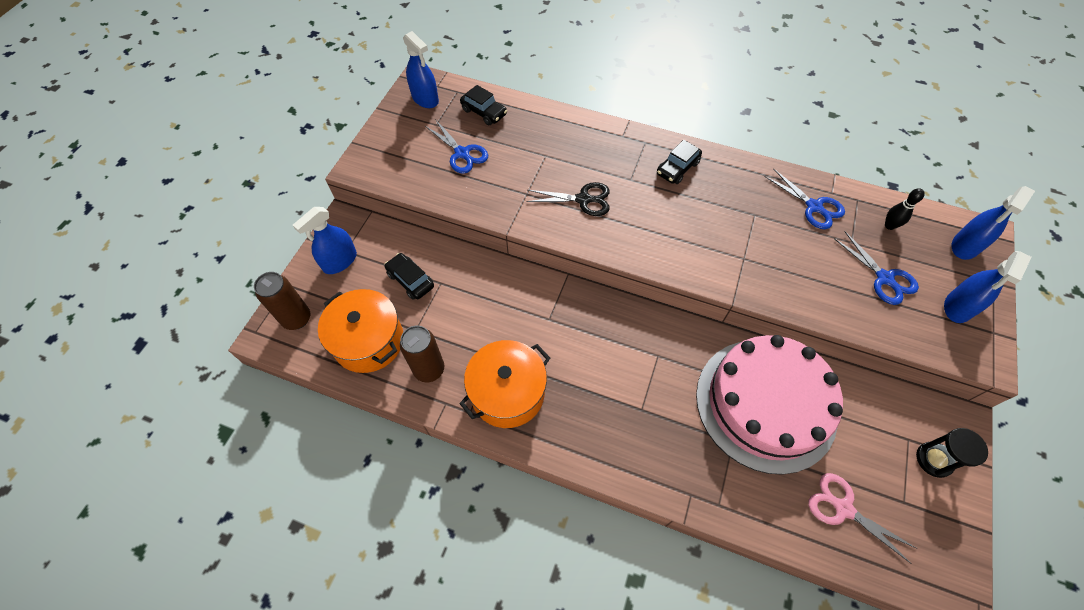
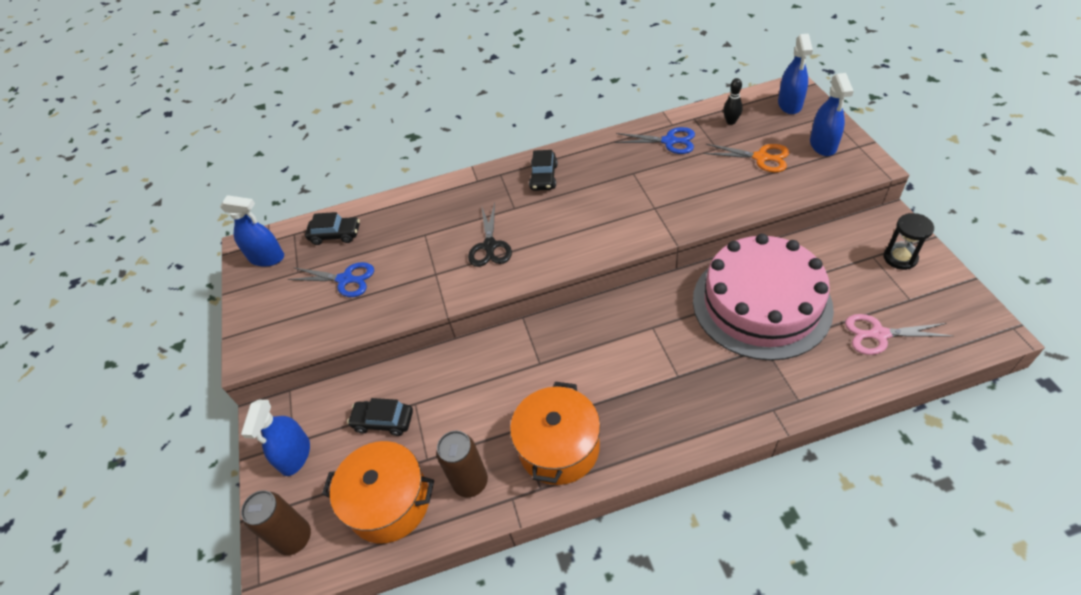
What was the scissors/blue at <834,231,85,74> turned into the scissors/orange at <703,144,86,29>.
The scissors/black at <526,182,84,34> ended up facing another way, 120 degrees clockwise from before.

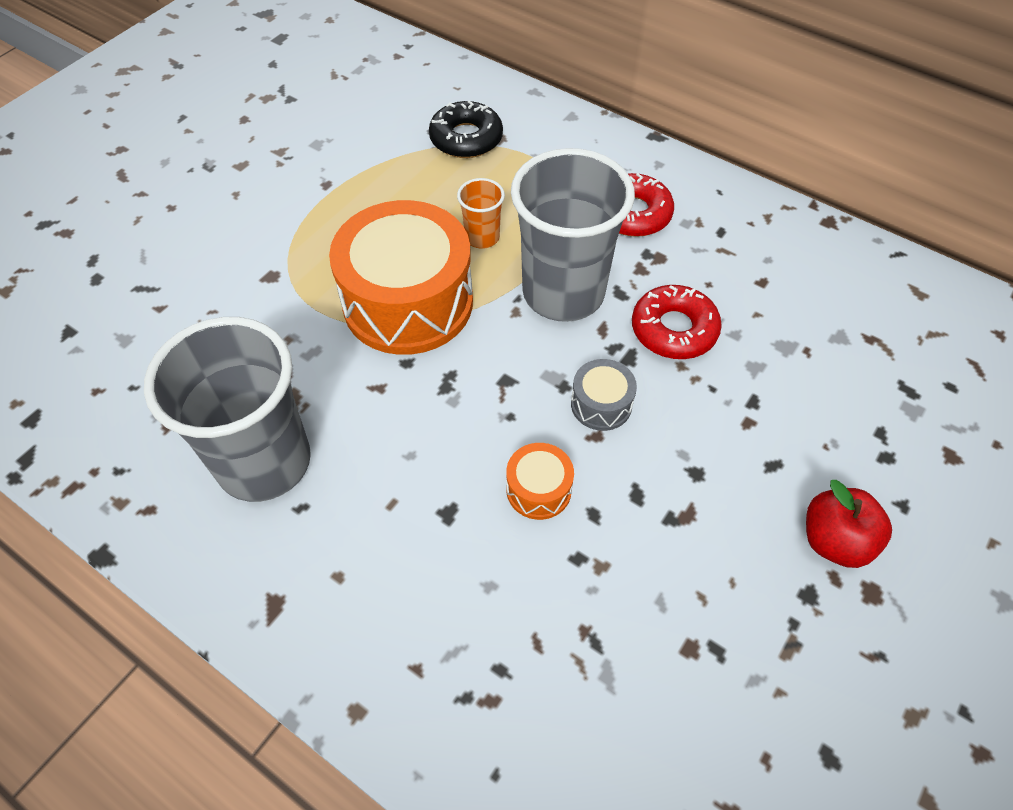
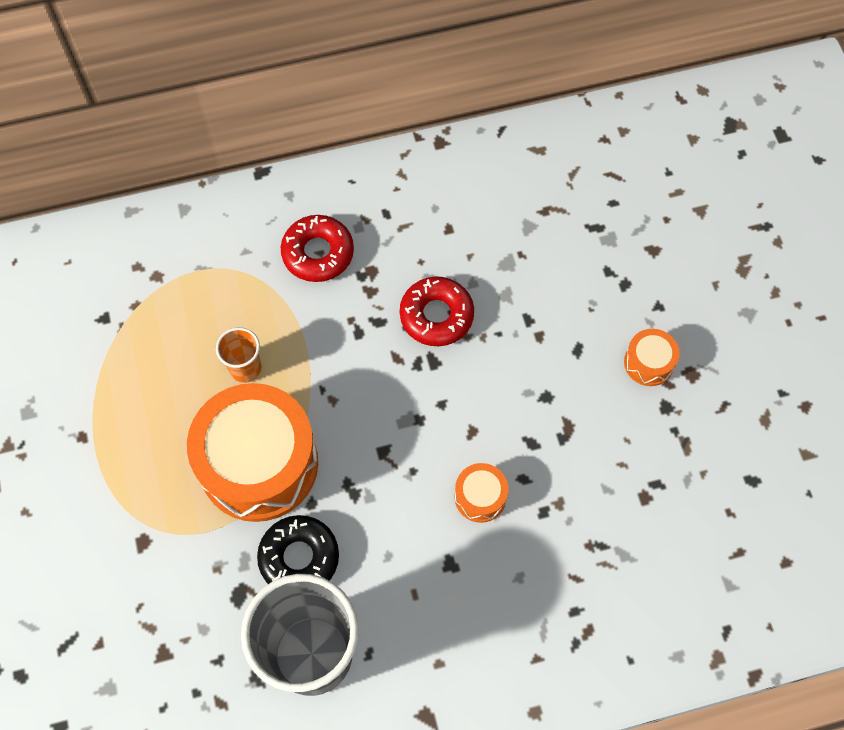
The second view lost the cup/grey at <511,148,124,174>.
The second view lost the drum/grey at <571,359,66,72>.
The donut/black ended up elsewhere, having gone from <429,100,74,58> to <257,515,82,69>.
Where the apple/red stood at <806,480,86,88>, the drum/orange came to stand at <624,329,56,57>.

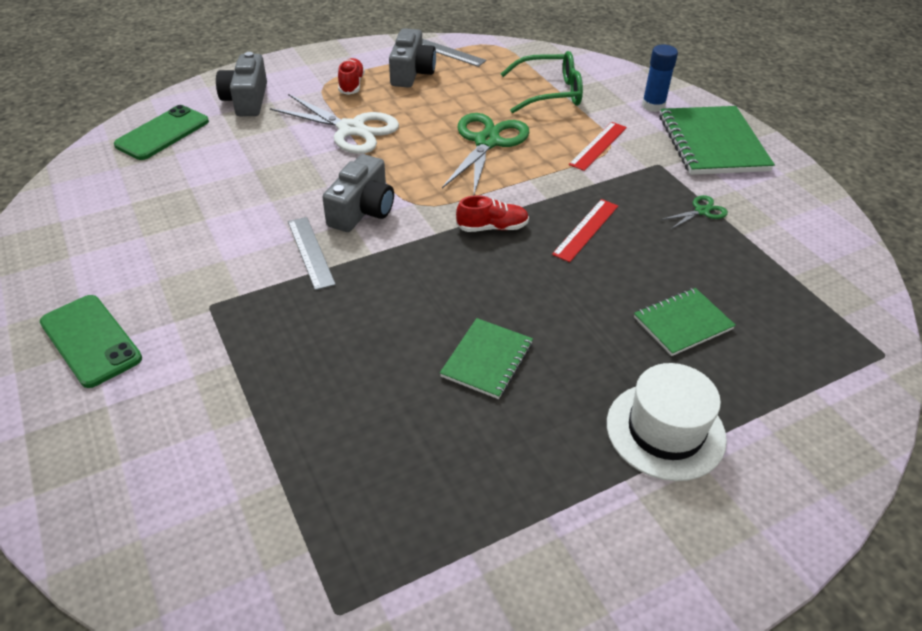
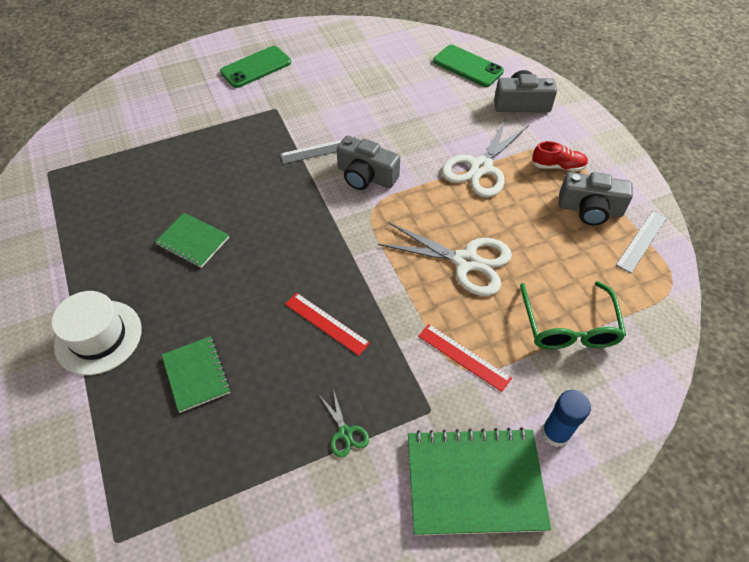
The second view lost the shoe/red at <456,195,73,37>.
What was the scissors/green at <442,113,88,81> turned into the scissors/white at <378,222,134,74>.

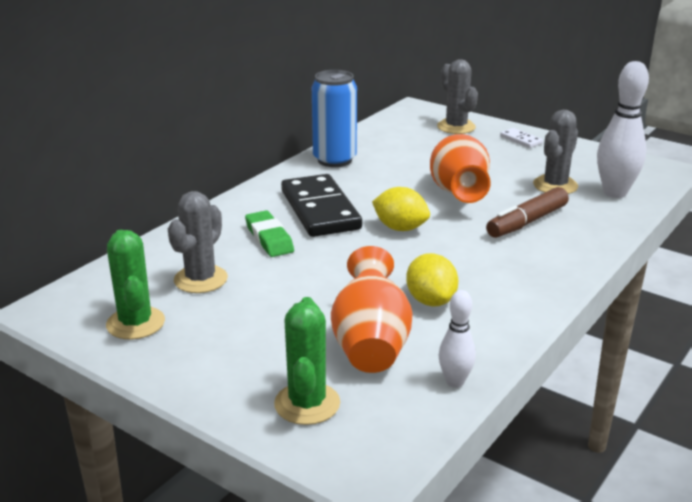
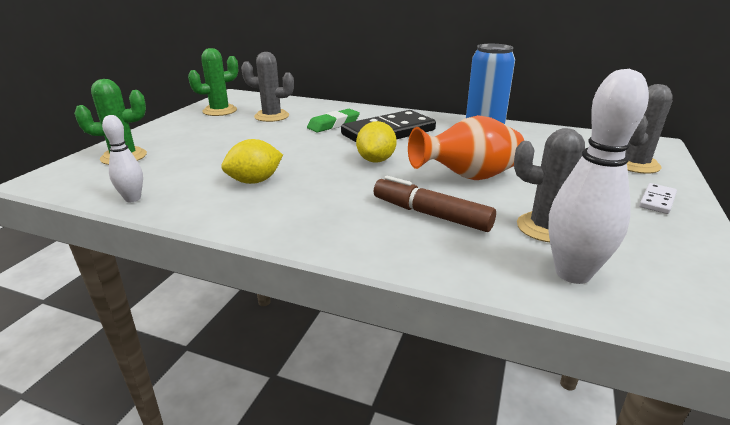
The second view lost the vase/orange at <331,246,82,127>.

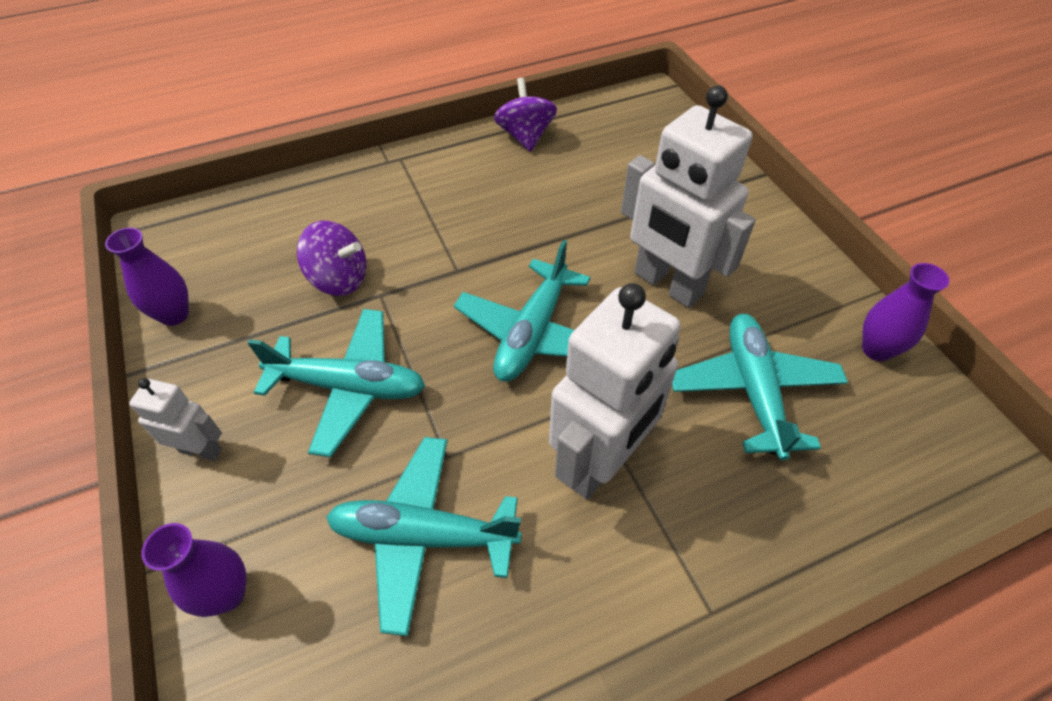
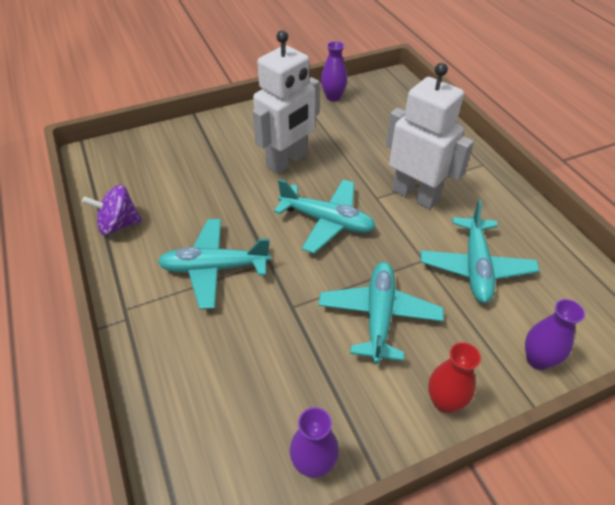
The second view lost the spinning top/purple at <297,221,69,75>.
The plane/turquoise ended up elsewhere, having gone from <672,314,176,146> to <158,219,113,90>.
Where the robot/white stood at <129,378,93,83>, the vase/red came to stand at <428,342,53,71>.

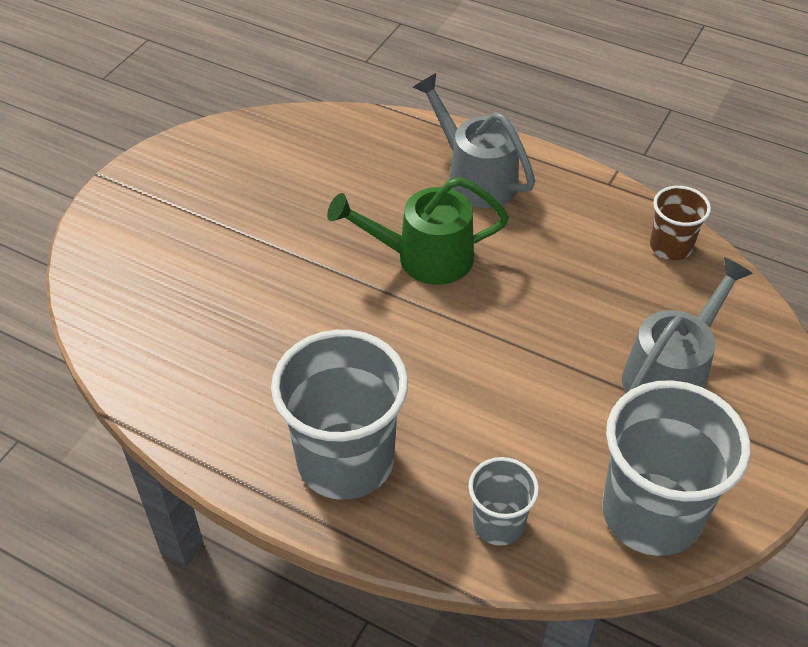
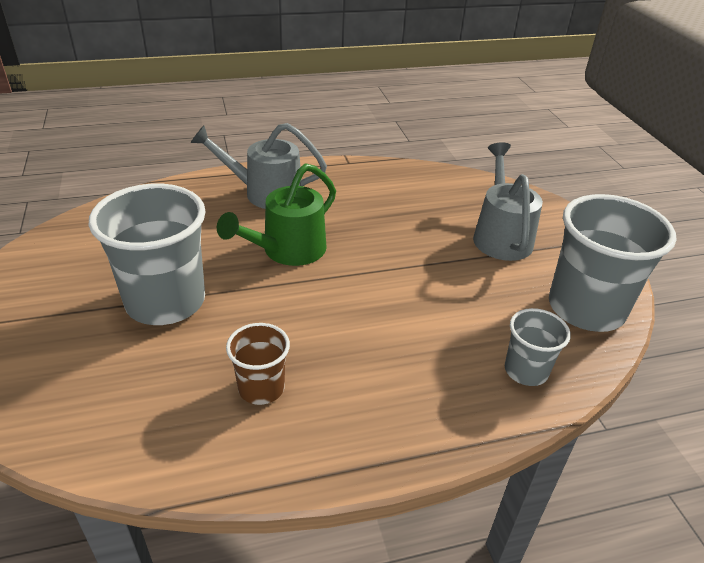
The cup/grey ended up elsewhere, having gone from <271,330,137,170> to <89,184,117,141>.
The cup/brown ended up elsewhere, having gone from <650,186,61,74> to <226,323,64,82>.

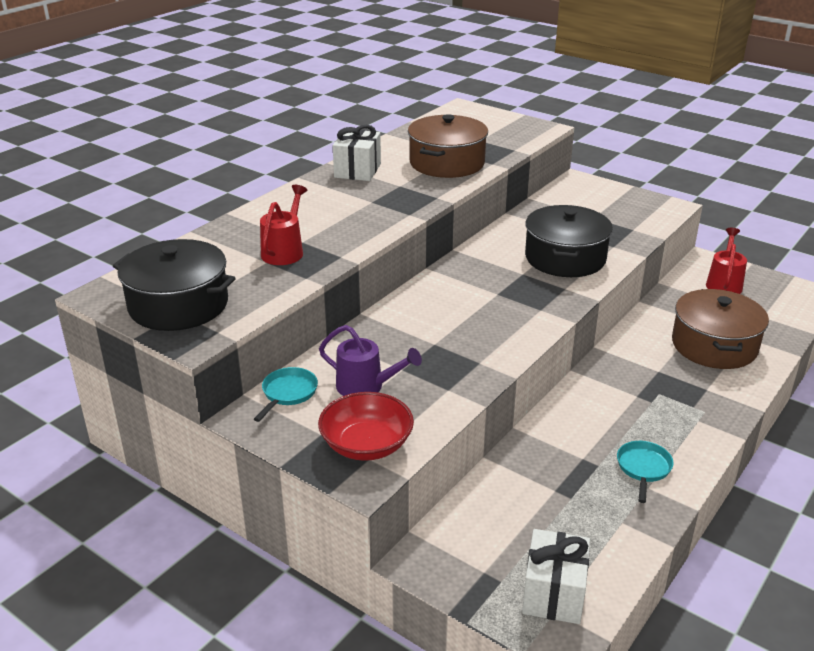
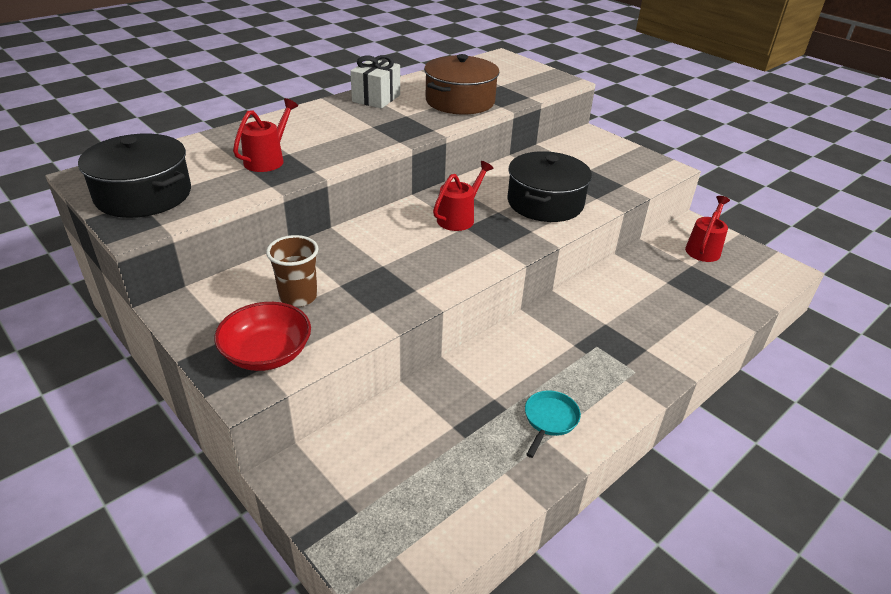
The second view lost the pan/turquoise at <254,367,64,55>.
The second view lost the gift/white at <522,529,68,95>.
The second view lost the pot/brown at <672,289,97,80>.
The second view gained the watering can/red at <433,161,60,70>.
Where the watering can/purple stood at <319,325,103,71>, the cup/brown came to stand at <266,235,52,72>.

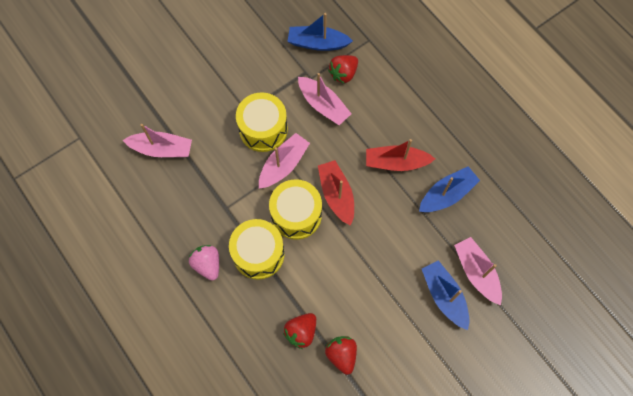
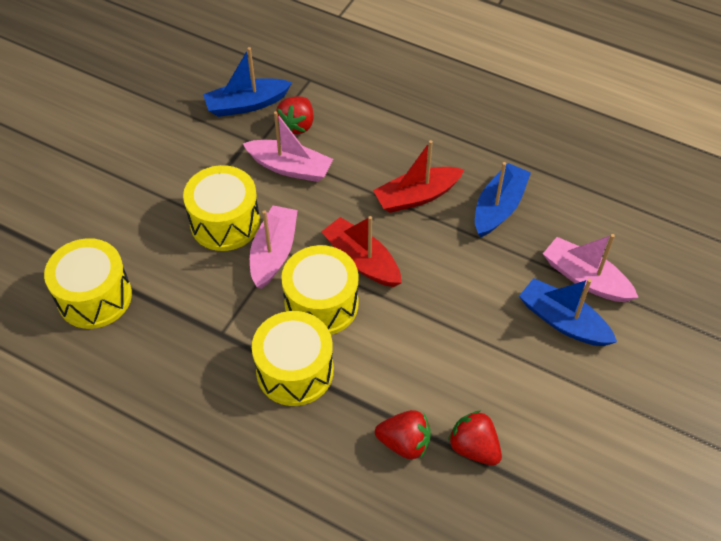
The second view lost the strawberry/pink at <189,245,30,36>.
Where the boat/pink stood at <123,124,69,33>, the drum/yellow came to stand at <44,238,88,91>.
The strawberry/red at <283,313,33,36> ended up facing another way, 90 degrees counterclockwise from before.

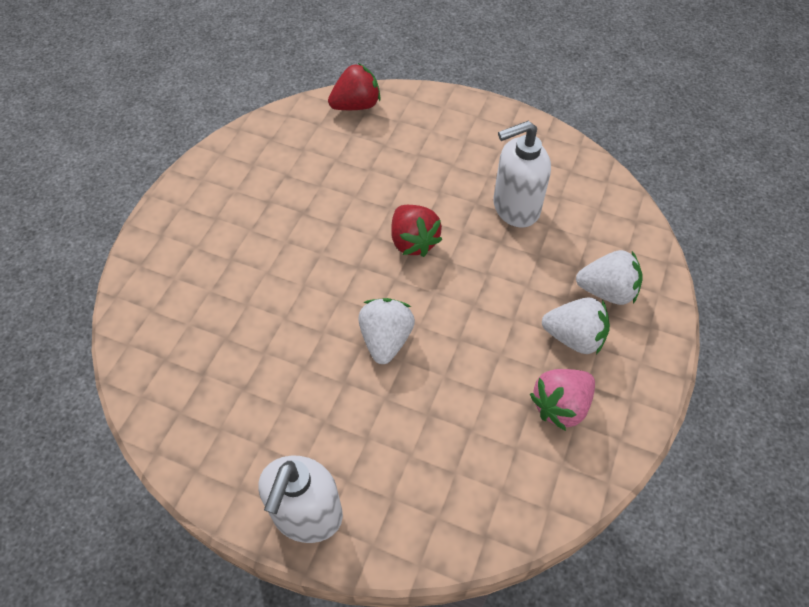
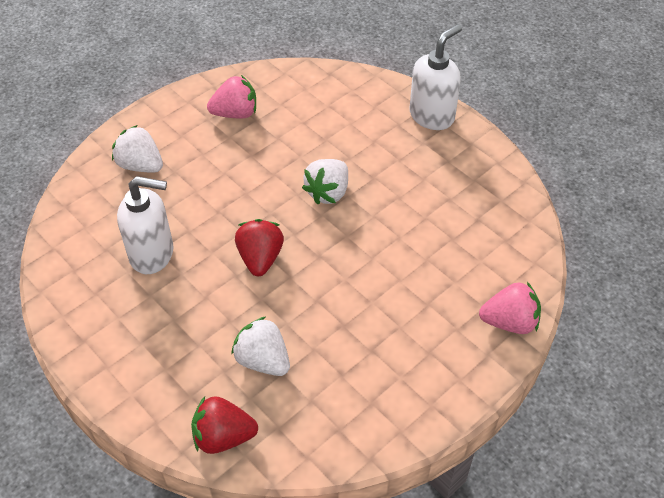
The second view gained the strawberry/pink at <479,282,62,52>.
The strawberry/white ended up elsewhere, having gone from <542,297,68,58> to <231,316,59,60>.

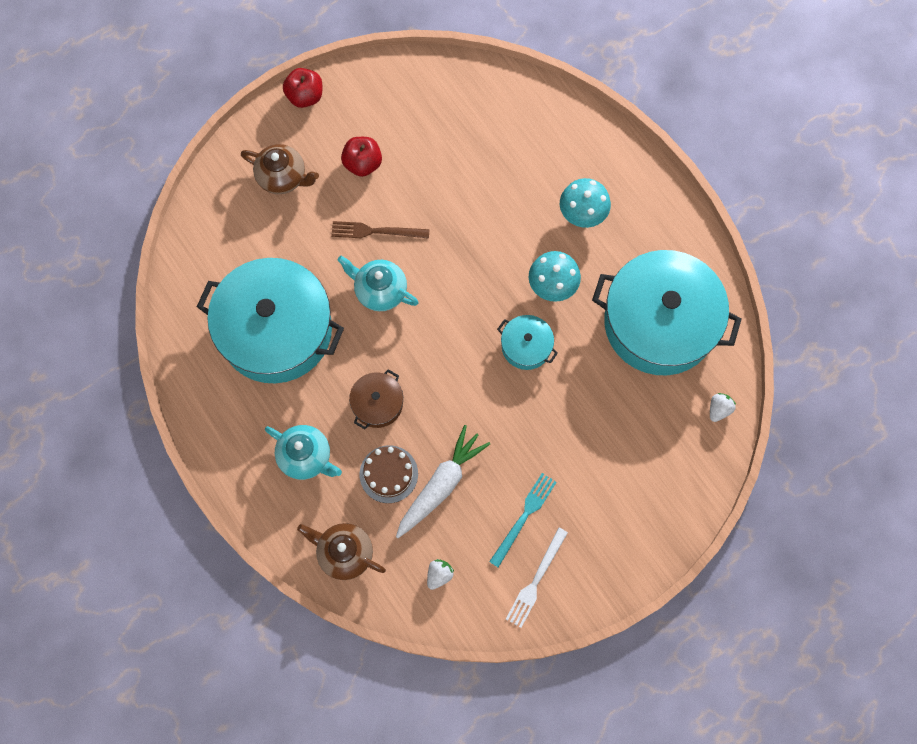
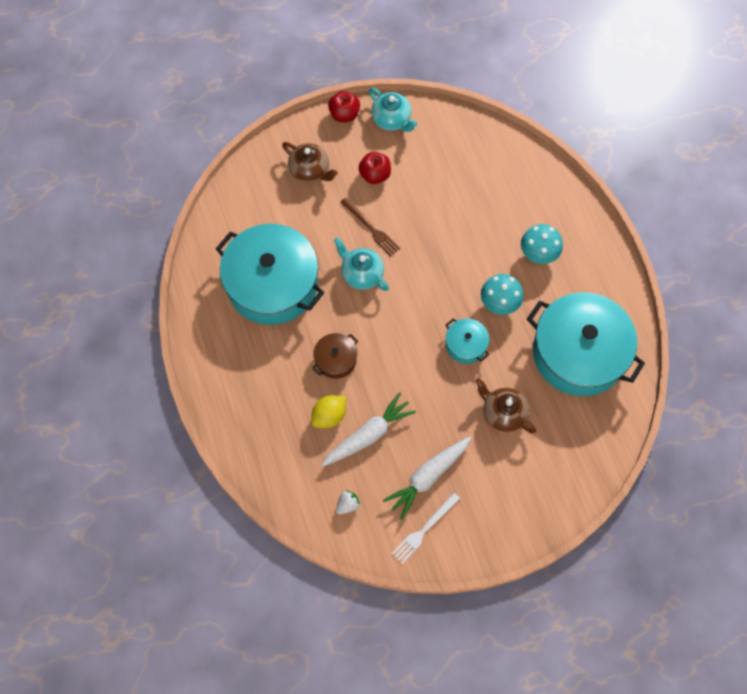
The second view lost the strawberry/white at <710,393,26,29>.
The teapot/turquoise ended up elsewhere, having gone from <265,425,77,55> to <369,88,48,44>.
The teapot/brown ended up elsewhere, having gone from <297,523,89,57> to <476,378,60,56>.
Where the cake/brown stood at <360,445,58,58>, the lemon/yellow came to stand at <312,395,34,33>.
Where the fork/turquoise stood at <489,473,68,95>, the carrot/white came to stand at <383,436,89,84>.
The fork/brown at <331,221,99,18> ended up facing another way, 150 degrees counterclockwise from before.

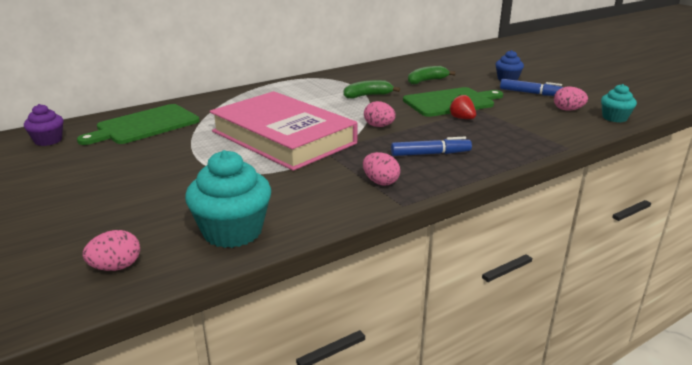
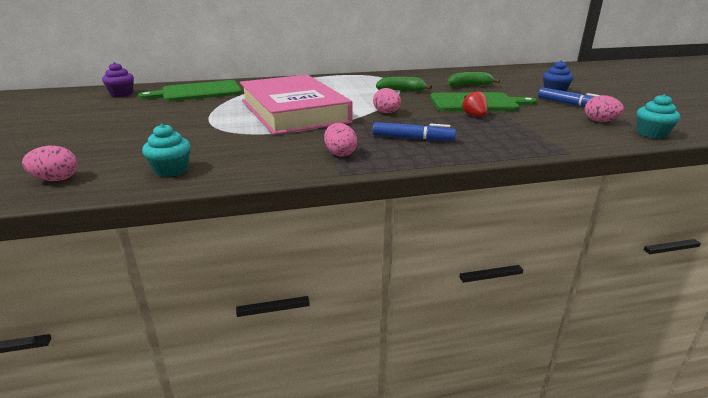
The size of the cupcake/turquoise at <185,150,86,98> changed by a factor of 0.58.

